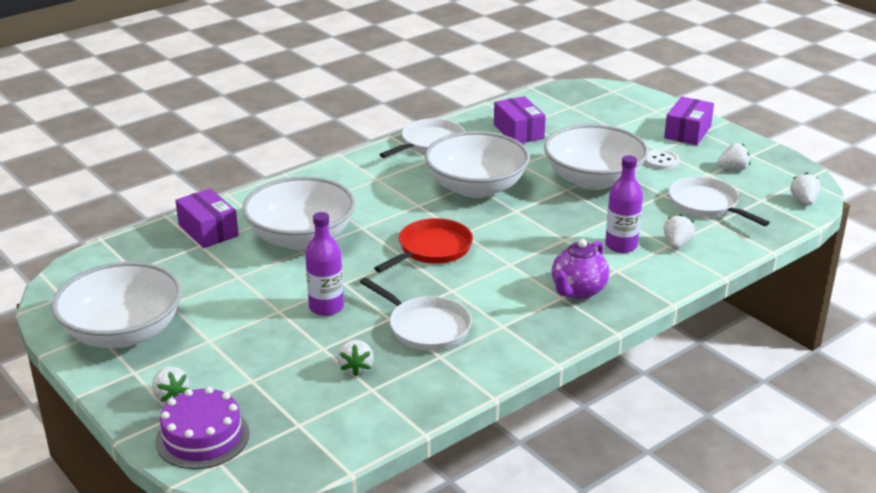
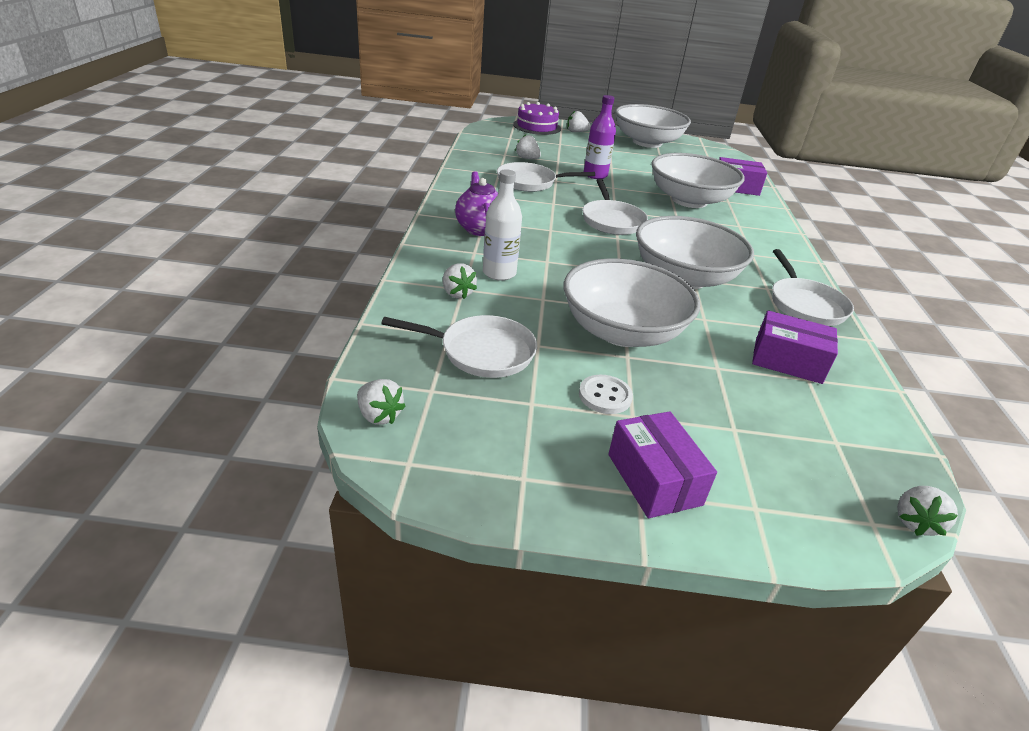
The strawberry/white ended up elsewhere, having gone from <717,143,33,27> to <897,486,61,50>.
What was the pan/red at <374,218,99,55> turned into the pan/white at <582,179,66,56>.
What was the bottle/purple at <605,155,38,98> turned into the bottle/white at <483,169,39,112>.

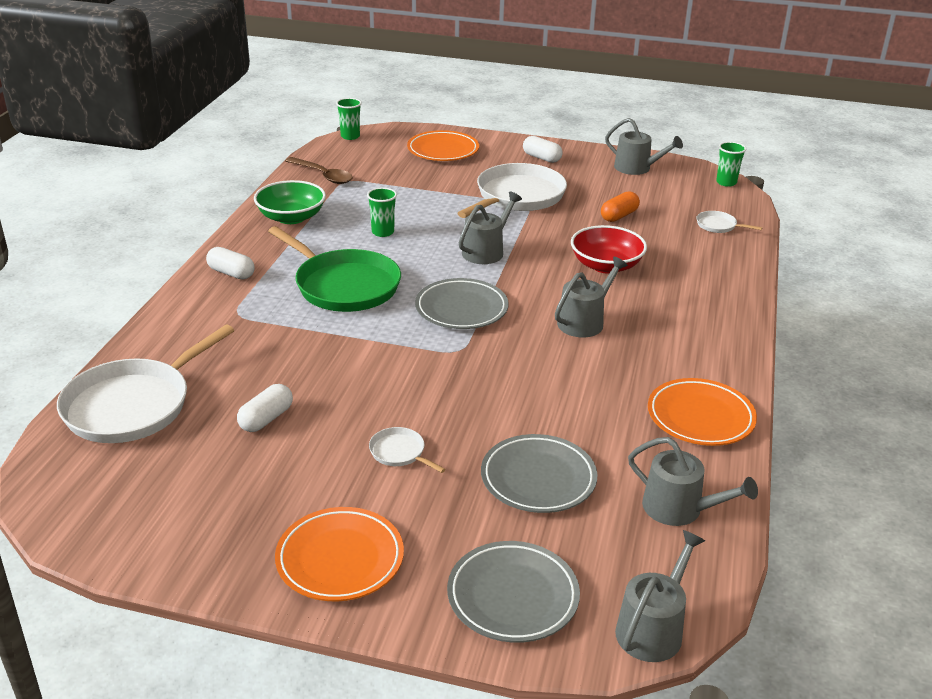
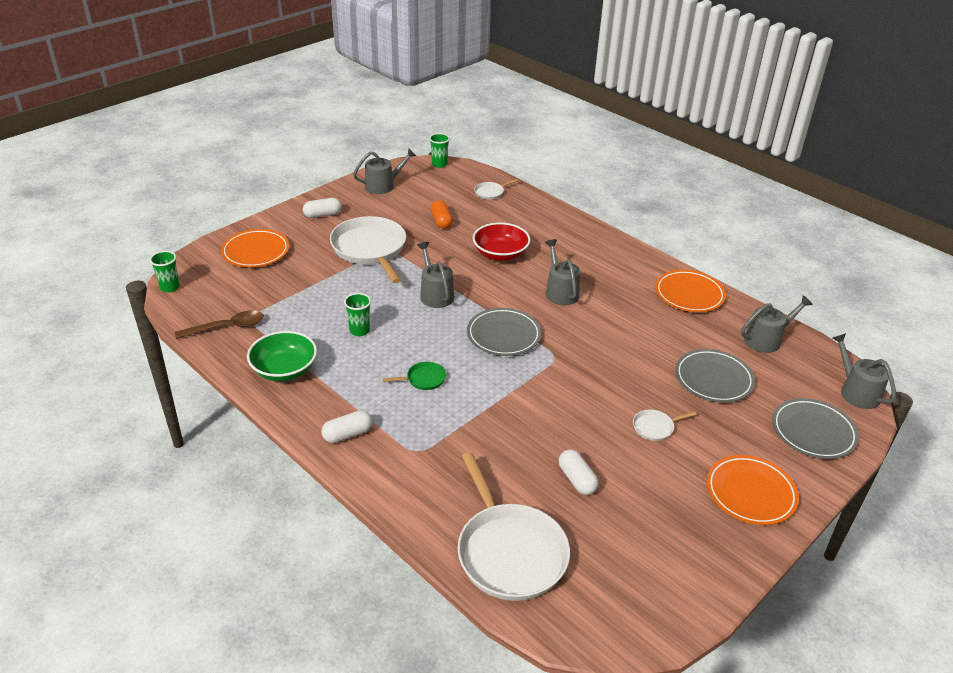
The size of the pan/green at <268,226,133,86> changed by a factor of 0.43.

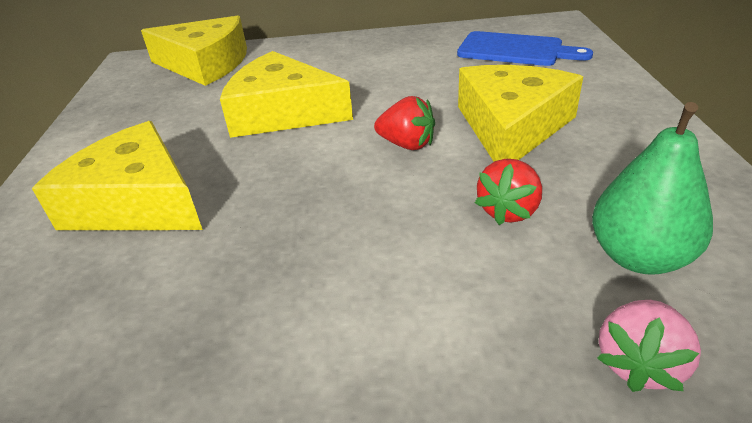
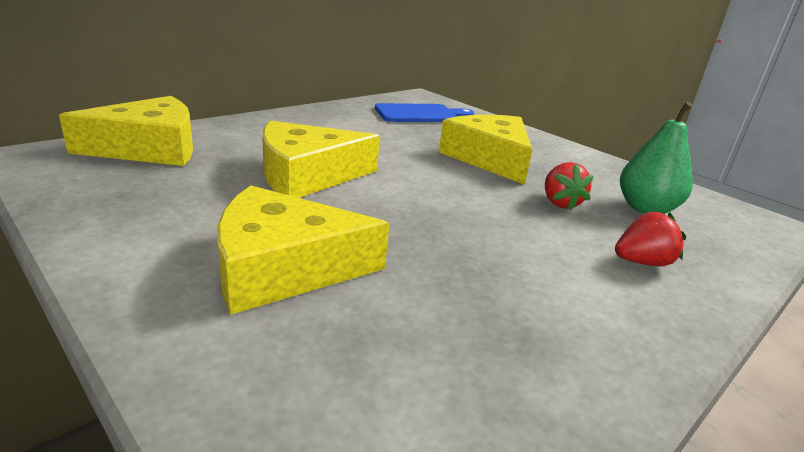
The second view lost the strawberry/pink at <597,300,104,92>.
The strawberry/red ended up elsewhere, having gone from <374,96,61,54> to <615,212,71,55>.

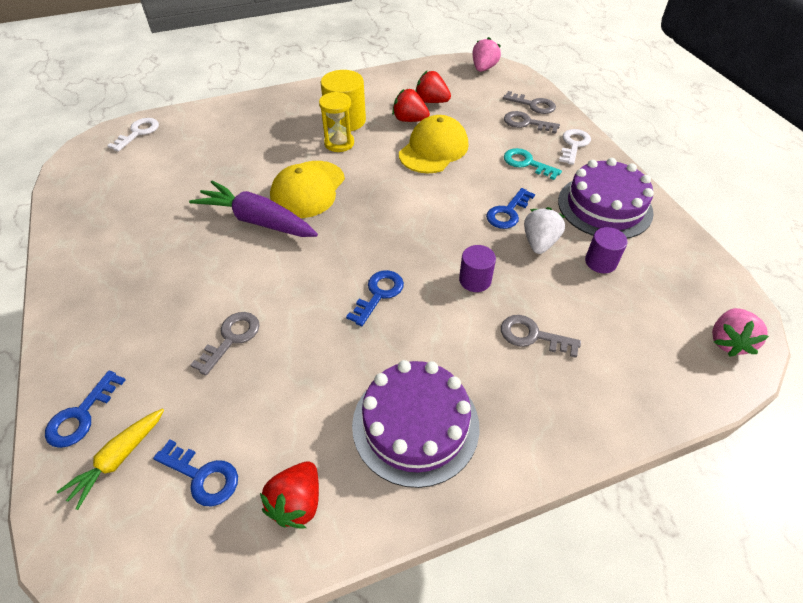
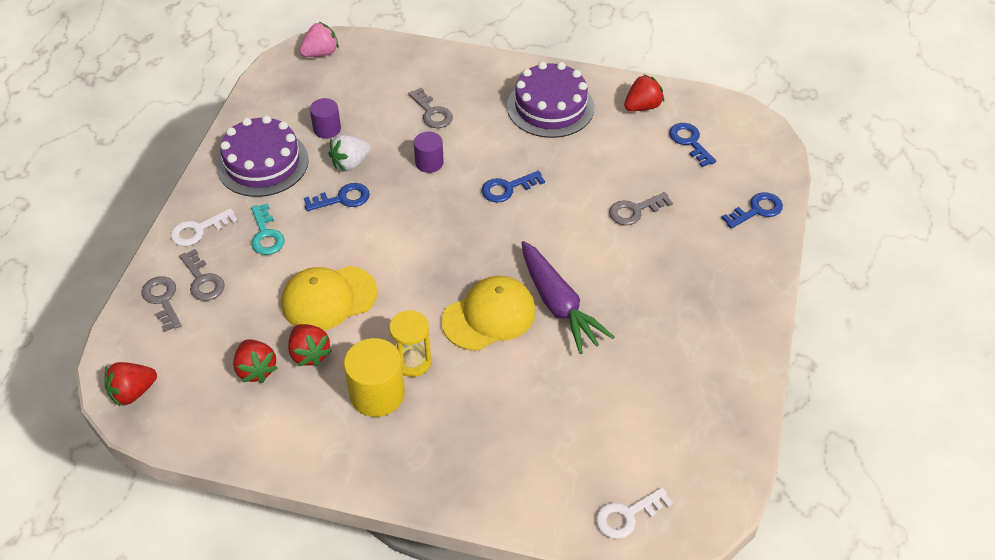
The second view lost the carrot/yellow at <57,408,107,102>.
What was the strawberry/pink at <472,37,29,35> turned into the strawberry/red at <105,362,52,44>.

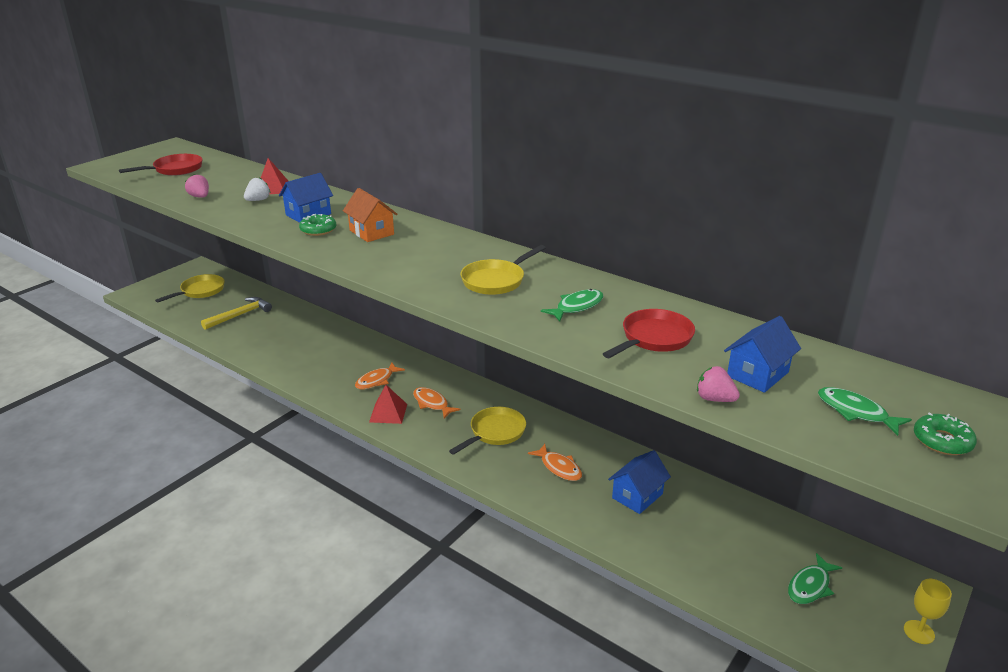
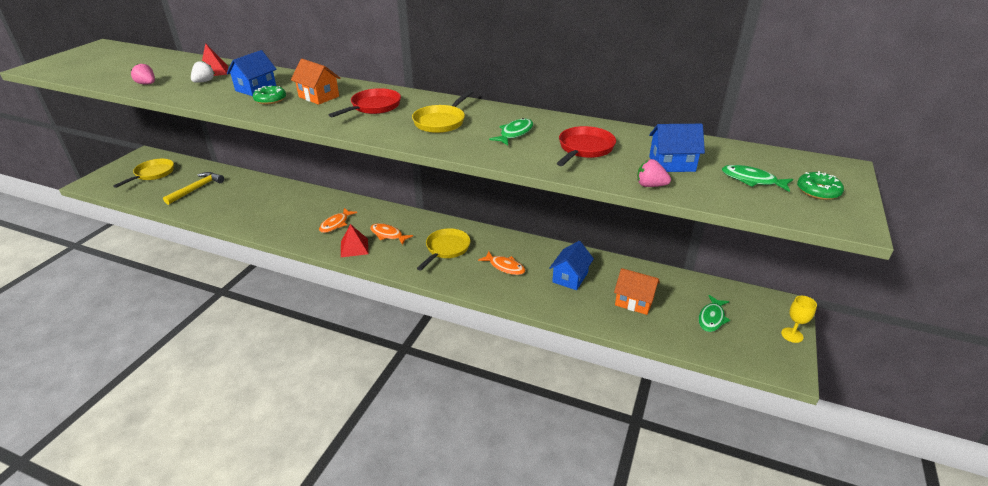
The second view gained the house/orange at <614,268,46,47>.
The pan/red ended up elsewhere, having gone from <119,154,84,22> to <329,88,72,29>.
The house/blue at <724,316,77,77> ended up facing another way, 60 degrees clockwise from before.

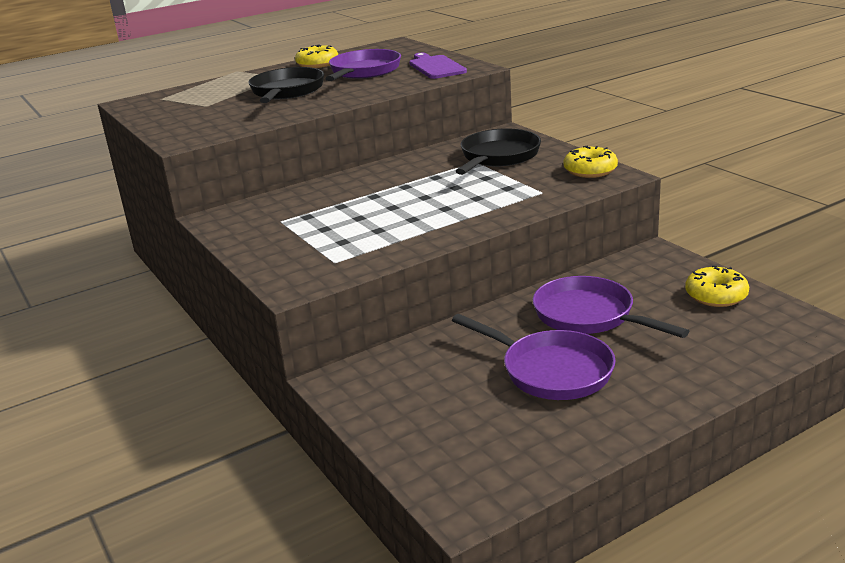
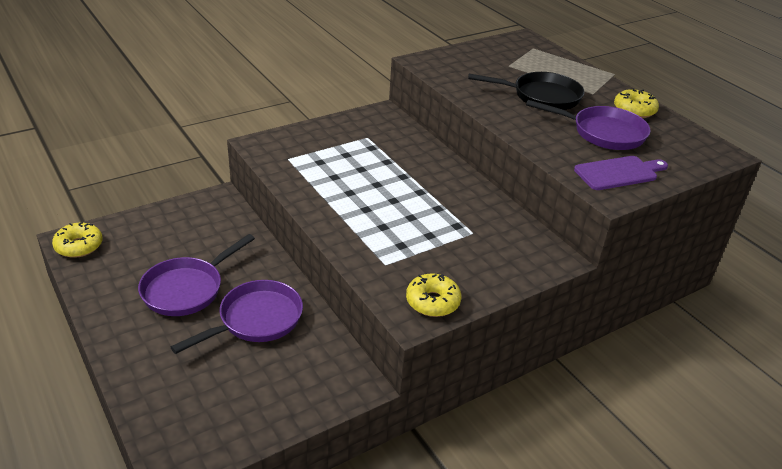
The second view lost the pan/black at <456,129,85,46>.
The donut/yellow ended up elsewhere, having gone from <685,265,64,42> to <52,222,51,36>.

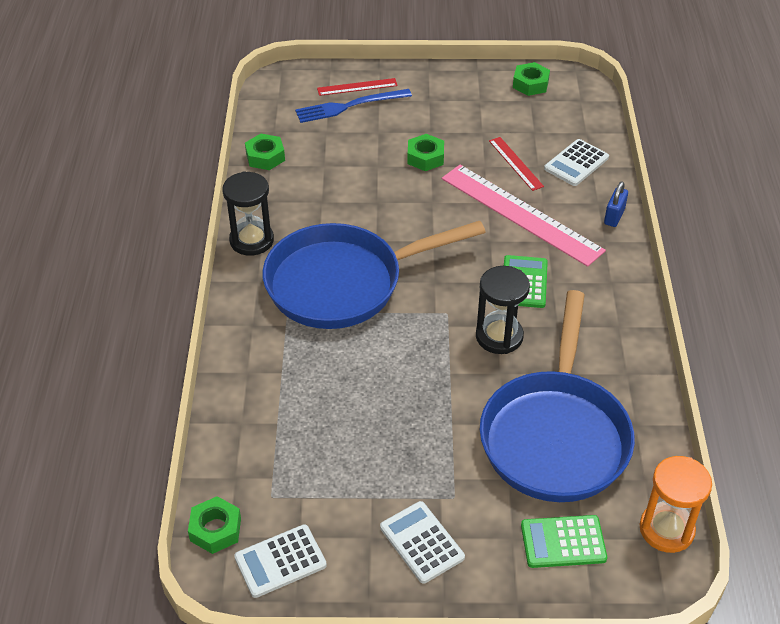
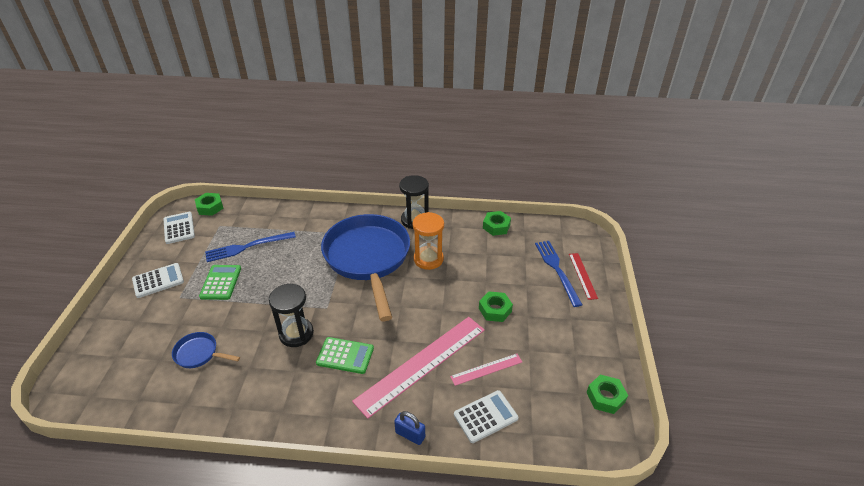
The second view gained the fork/blue at <205,232,91,30>.
The calculator/green ended up elsewhere, having gone from <521,515,86,53> to <199,265,42,35>.
The hourglass/orange ended up elsewhere, having gone from <640,456,72,97> to <413,212,31,58>.
What was the ruler/red at <489,137,55,54> turned into the ruler/pink at <450,354,72,32>.
The calculator/white at <544,139,65,47> ended up facing another way, 105 degrees clockwise from before.
The size of the pan/blue at <480,290,155,212> changed by a factor of 0.41.

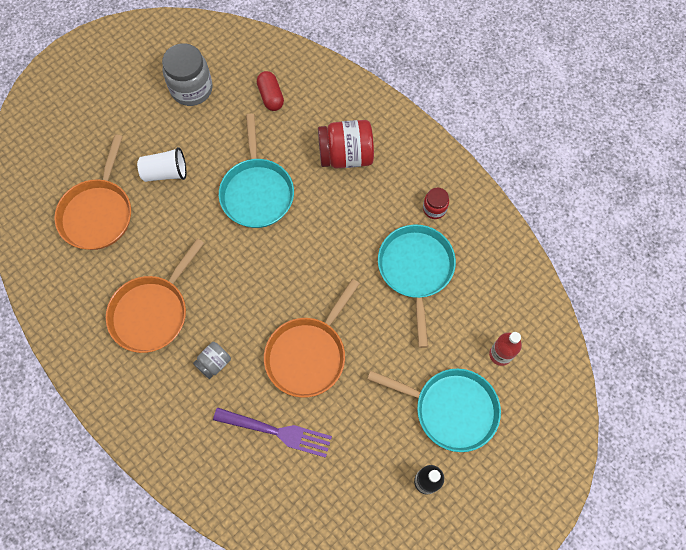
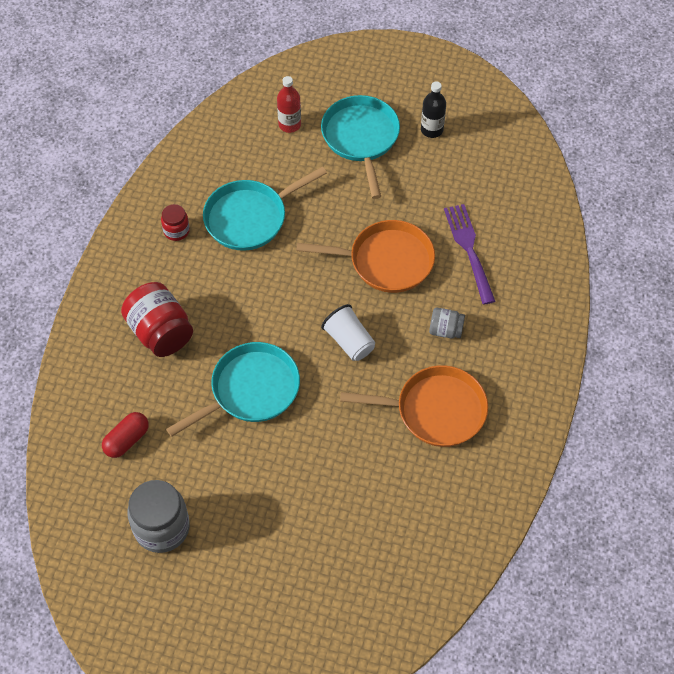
The second view lost the pan/orange at <54,134,77,116>.
The cup/white ended up elsewhere, having gone from <137,147,50,35> to <321,304,54,57>.

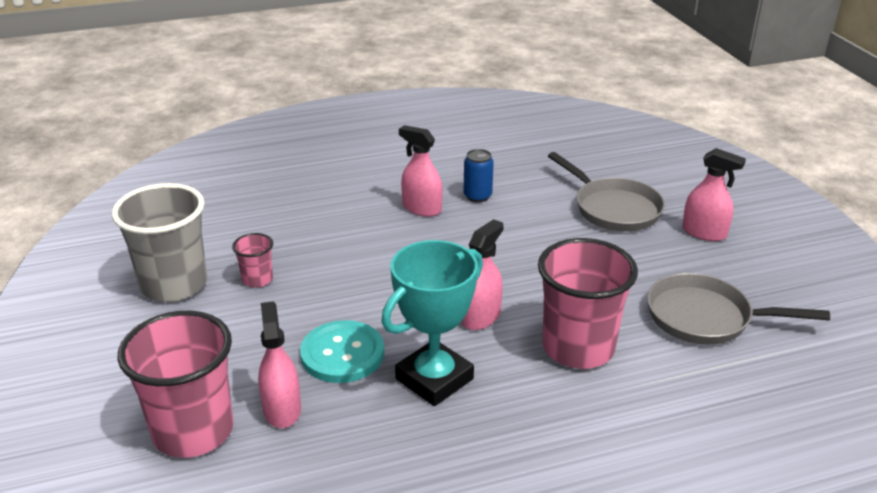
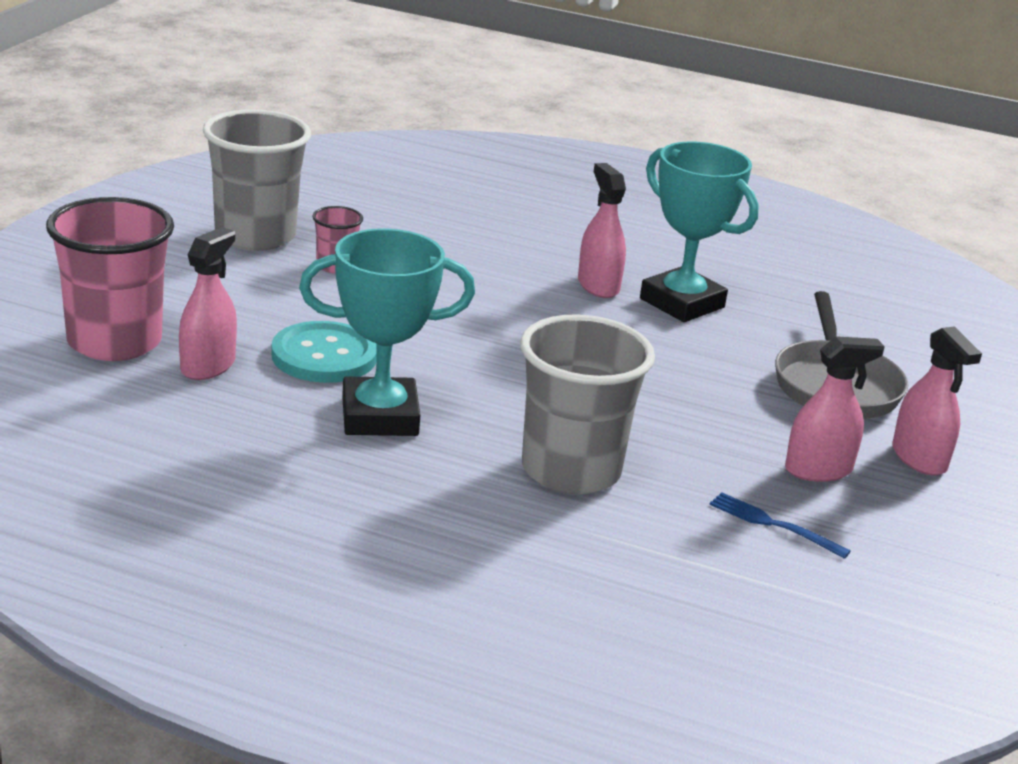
The spray bottle/pink ended up elsewhere, having gone from <461,219,43,111> to <785,336,100,146>.
Where the can/blue stood at <464,149,30,54>, the trophy/turquoise came to stand at <640,141,119,181>.
Where the pan/grey stood at <647,273,183,72>, the fork/blue came to stand at <709,492,142,67>.
What was the cup/pink at <538,238,100,131> turned into the cup/grey at <520,314,135,180>.

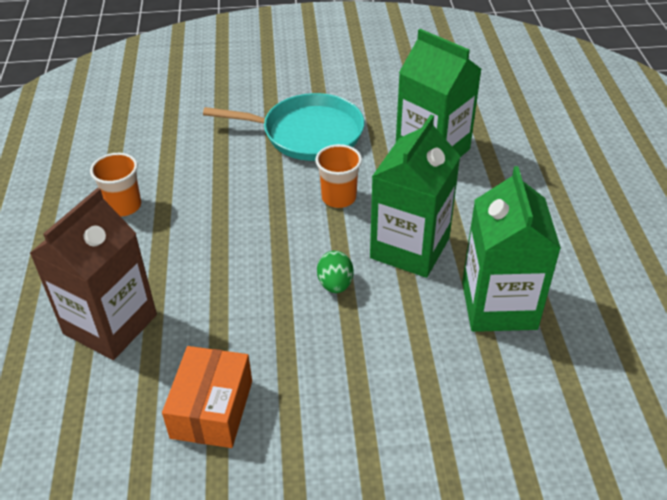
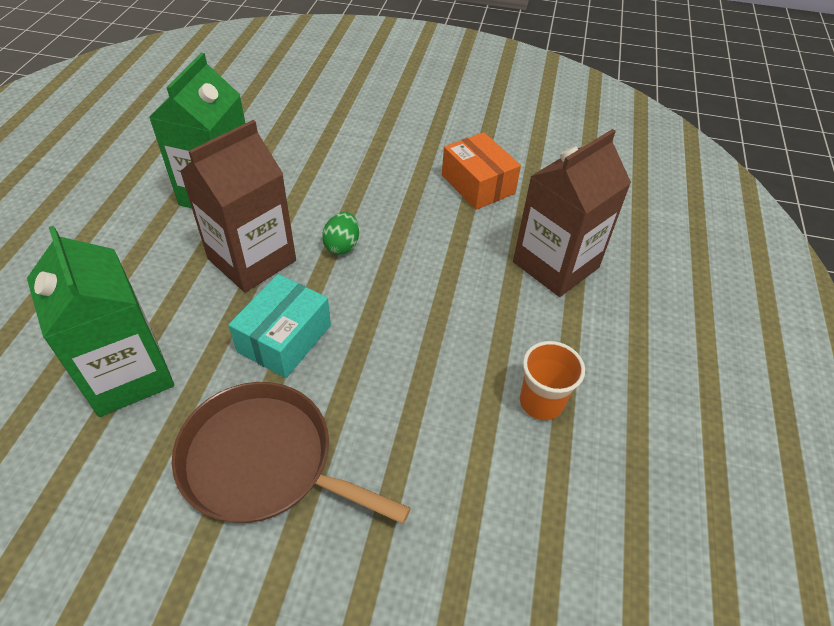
Where the cup/orange stood at <315,144,47,64>, the box/turquoise came to stand at <228,274,103,104>.
What was the pan/turquoise at <203,93,161,68> turned into the pan/brown at <172,382,239,142>.
What was the carton/green at <370,115,91,163> turned into the carton/brown at <180,120,116,173>.
The box/orange at <162,346,90,102> ended up facing another way, 60 degrees counterclockwise from before.

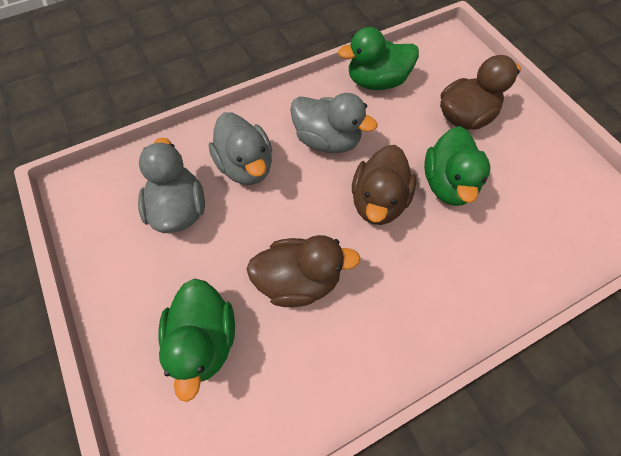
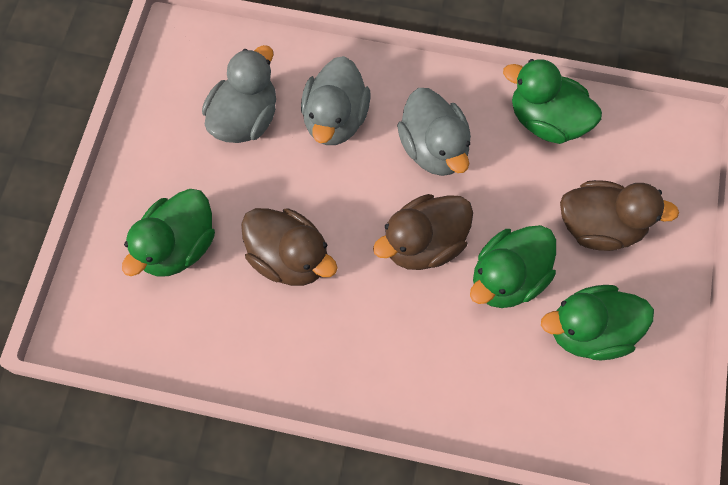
The second view gained the duck/green at <541,285,113,75>.

